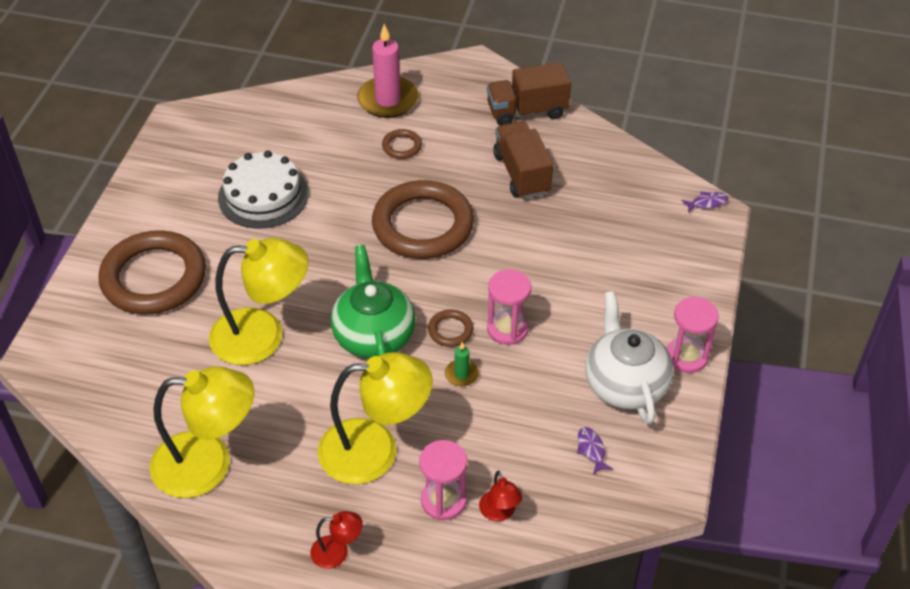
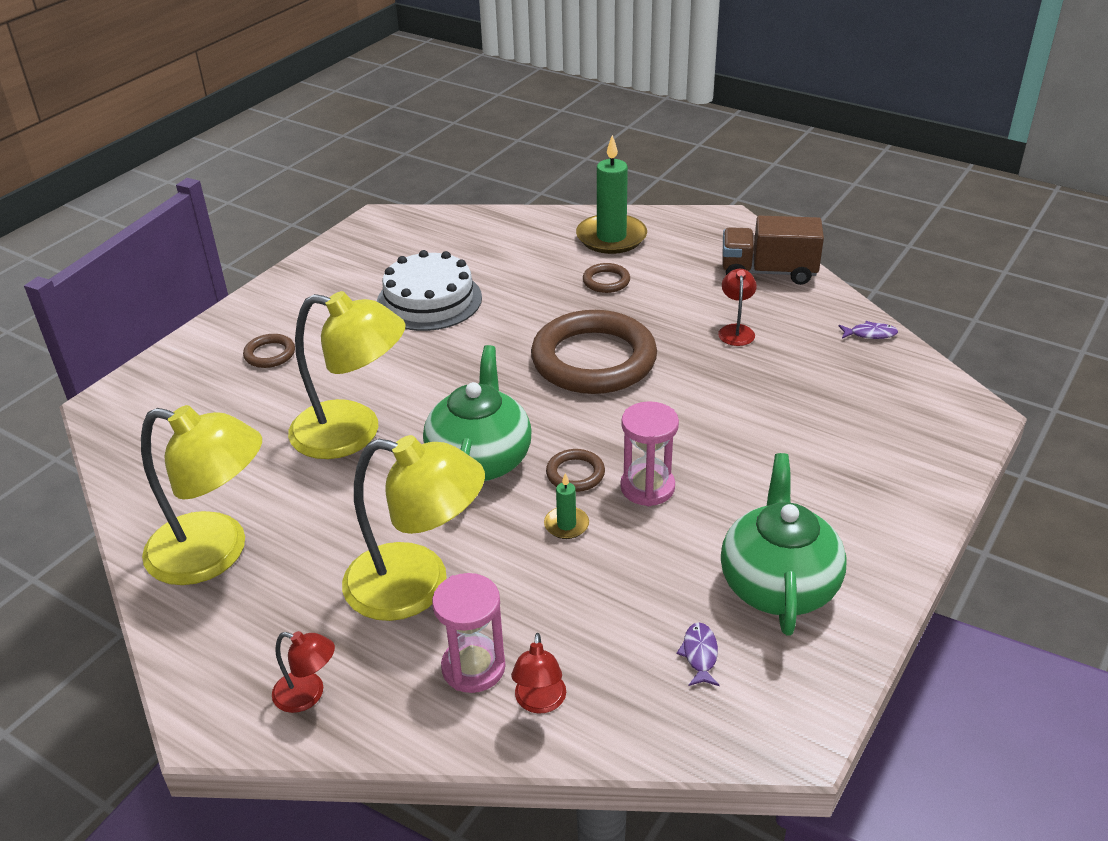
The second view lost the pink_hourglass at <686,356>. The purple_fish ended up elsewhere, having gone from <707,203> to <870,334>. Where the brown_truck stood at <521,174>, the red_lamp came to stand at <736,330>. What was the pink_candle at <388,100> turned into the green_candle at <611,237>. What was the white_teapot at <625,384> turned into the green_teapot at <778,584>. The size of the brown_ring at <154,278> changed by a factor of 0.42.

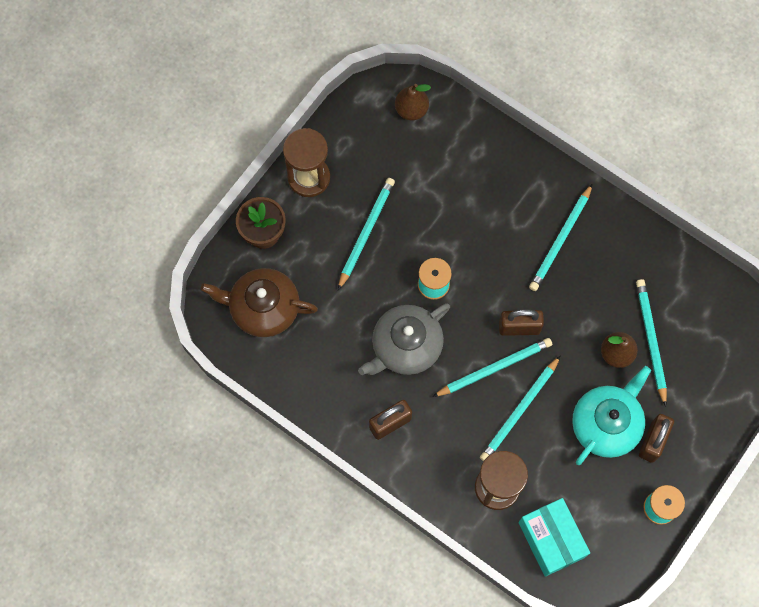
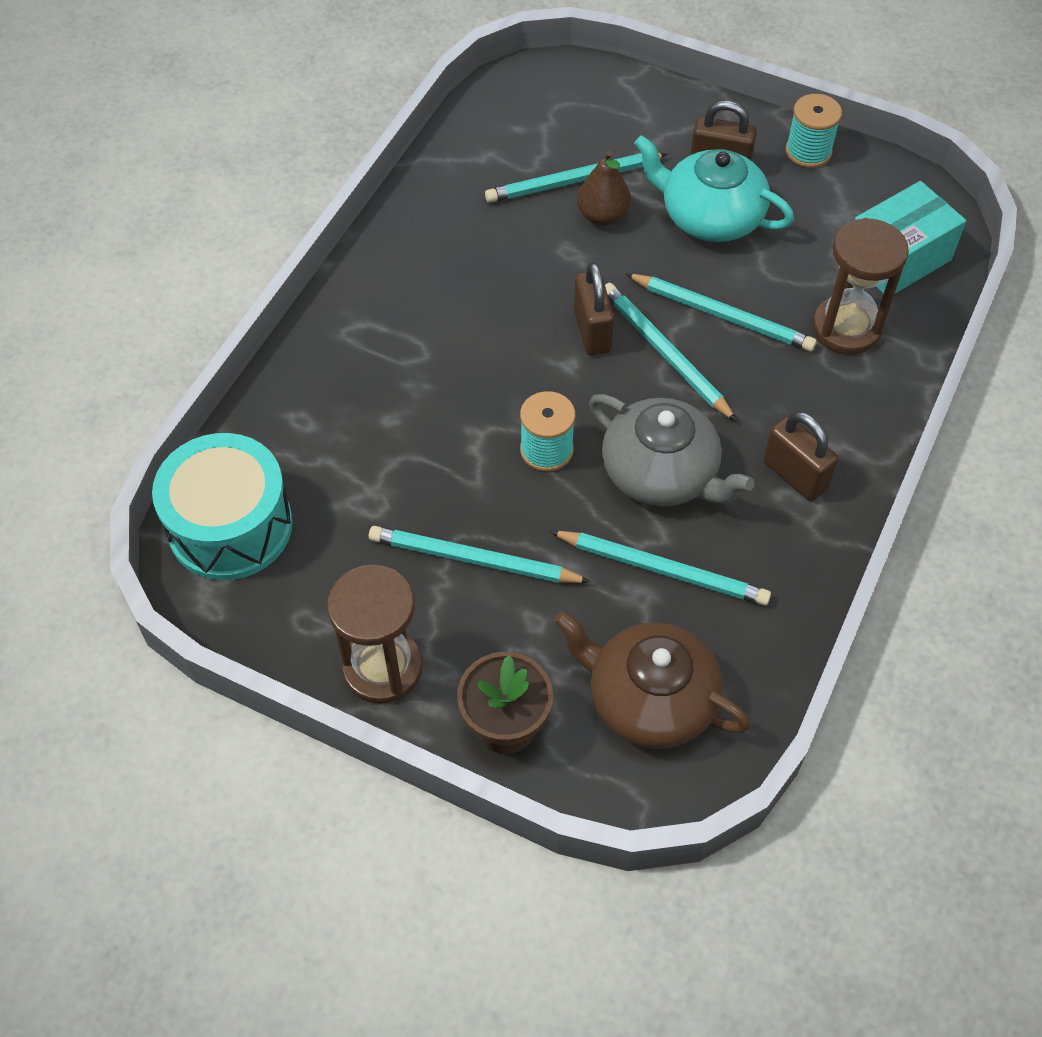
The turquoise_pencil ended up elsewhere, having gone from <561,240> to <663,569>. Where the brown_pear stood at <411,110>, the turquoise_drum came to stand at <230,526>. The brown_teapot at <263,308> ended up facing another way, 120 degrees clockwise from before.

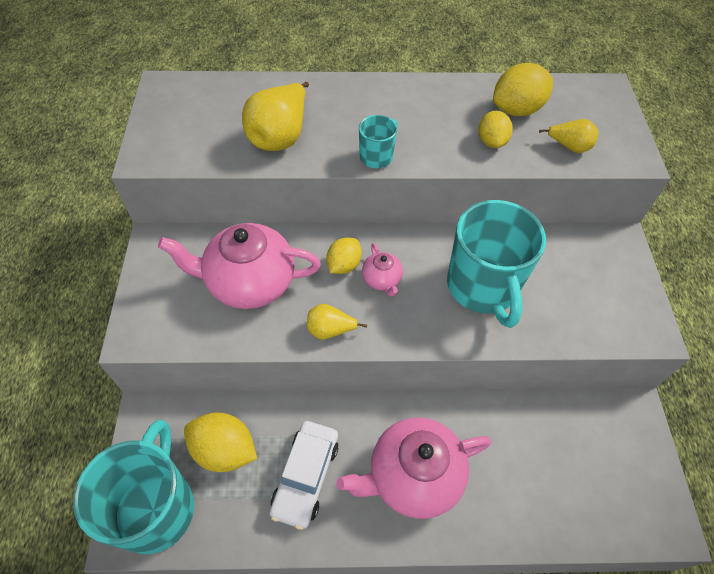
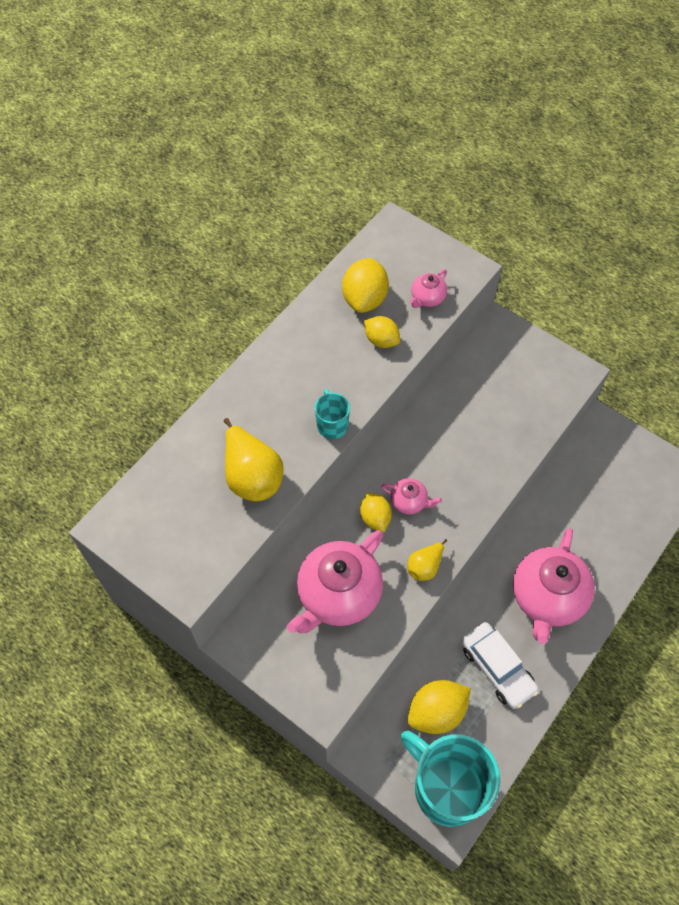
The second view lost the turquoise_mug at <482,287>. Where the yellow_pear stood at <569,147>, the pink_teapot came to stand at <427,298>.

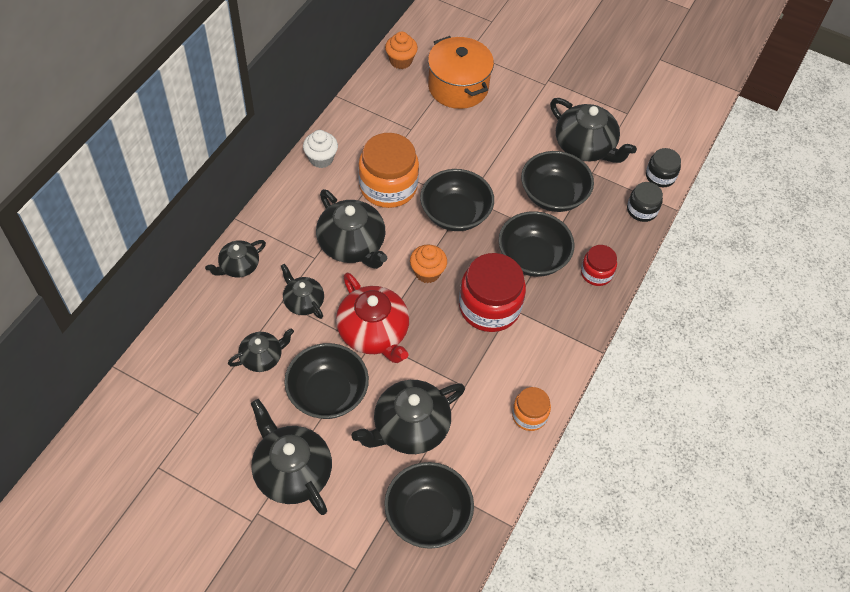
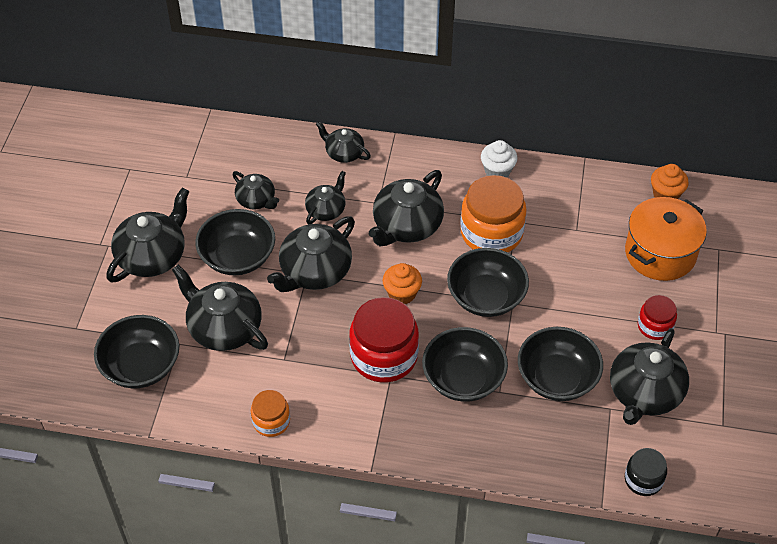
The second view lost the black_jar at <642,210>. The red_jar ended up elsewhere, having gone from <596,273> to <655,326>. What was the red_teapot at <374,333> turned into the black_teapot at <314,271>.

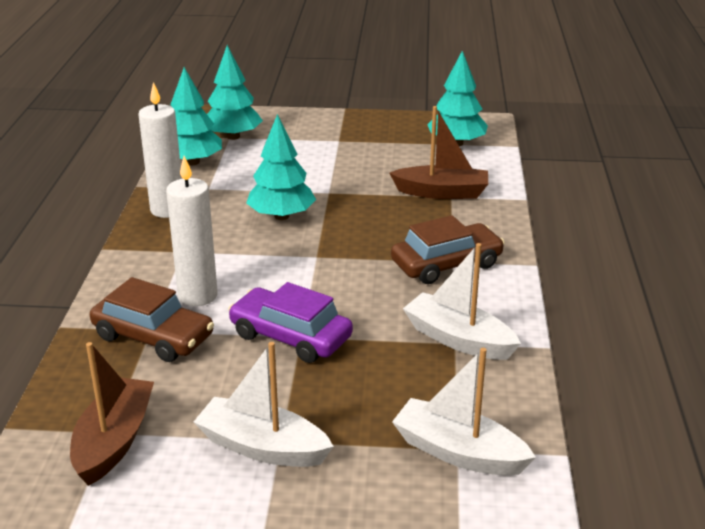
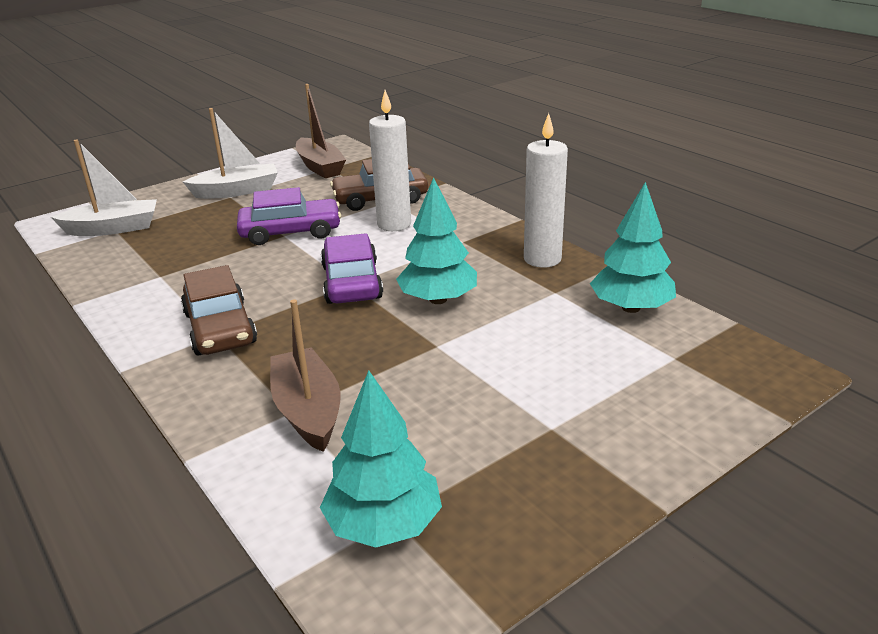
The second view lost the turquoise_tree at <233,136>. The second view lost the white_boat at <458,339>. The second view gained the purple_car at <352,282>. The brown_boat at <442,192> ended up facing another way, 105 degrees clockwise from before. The brown_car at <446,264> ended up facing another way, 45 degrees counterclockwise from before.

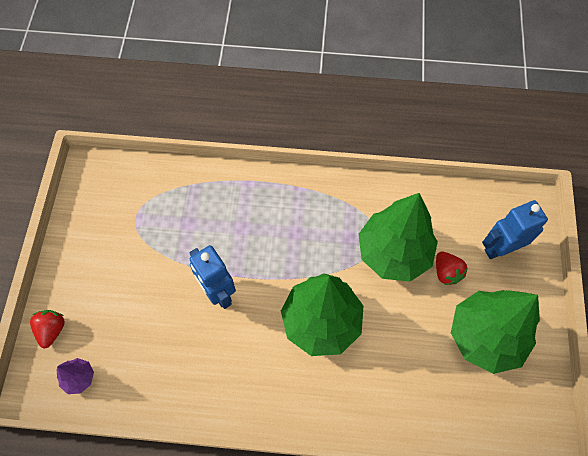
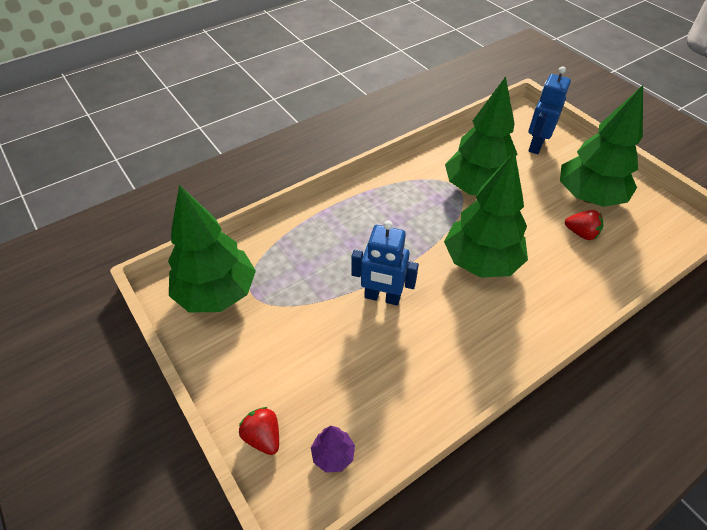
The second view gained the green_tree at <217,293>. The red_strawberry ended up elsewhere, having gone from <446,272> to <581,233>.

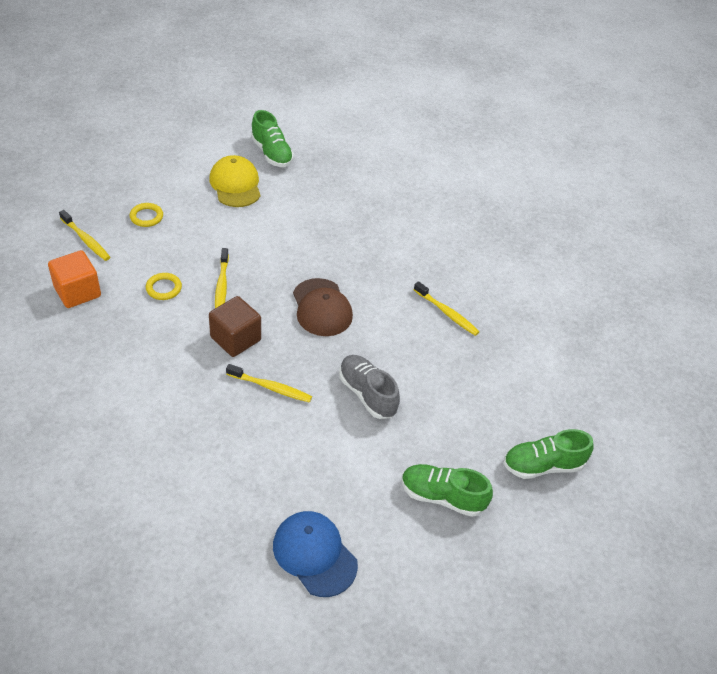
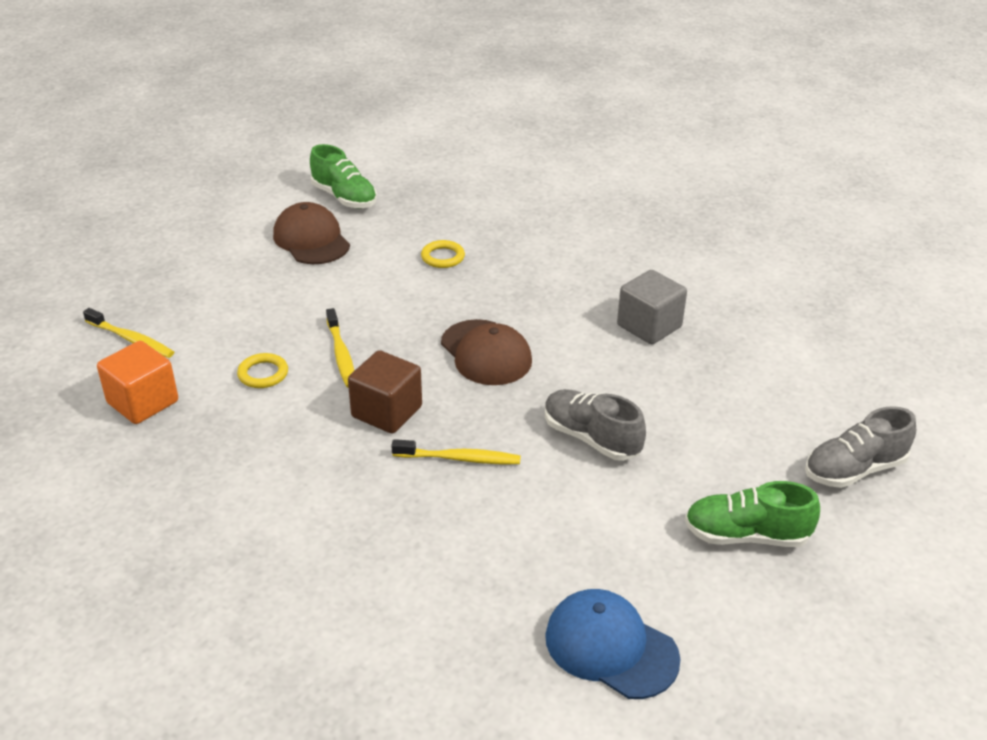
The yellow_ring ended up elsewhere, having gone from <146,217> to <443,257>. Where the yellow_toothbrush stood at <447,313>, the grey_cube came to stand at <649,326>. What was the yellow_cap at <235,185> turned into the brown_cap at <311,240>. What was the green_shoe at <542,465> turned into the grey_shoe at <854,470>.

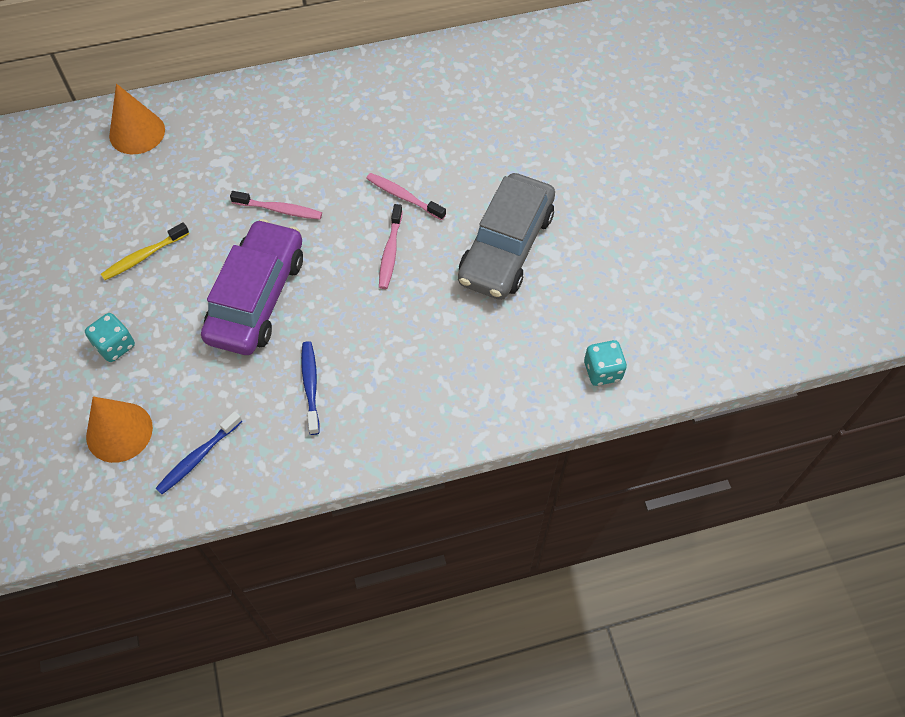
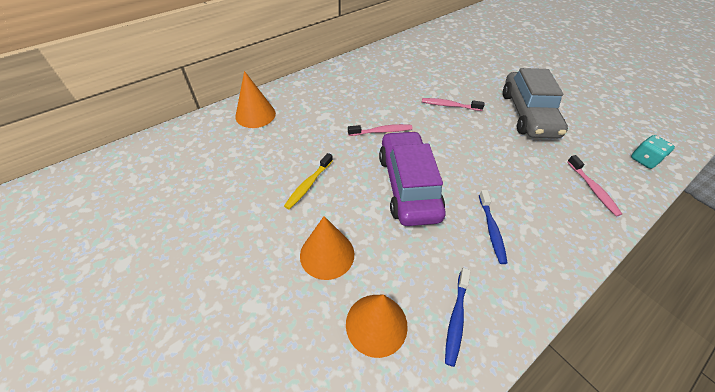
The pink_toothbrush ended up elsewhere, having gone from <390,252> to <593,189>. Where the turquoise_dice stood at <115,346>, the orange_cone came to stand at <327,254>. The blue_toothbrush at <310,385> ended up facing another way, 150 degrees counterclockwise from before.

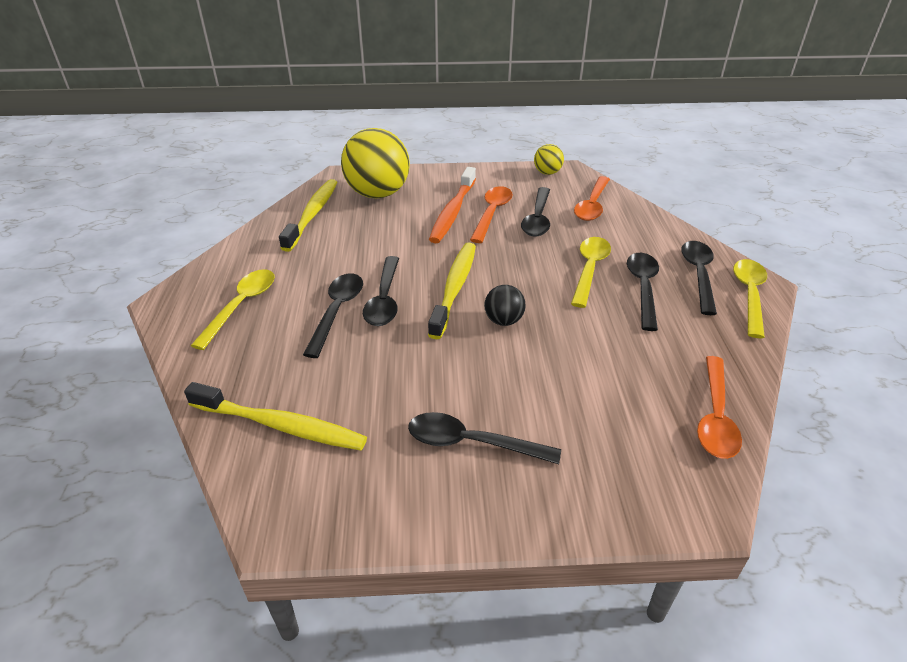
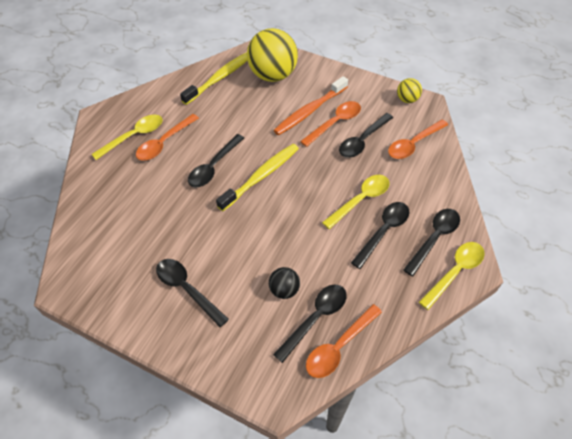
The second view lost the yellow_toothbrush at <281,425>. The second view gained the orange_spoon at <164,143>. The black_spoon ended up elsewhere, having gone from <337,311> to <315,318>. The black_ball ended up elsewhere, having gone from <503,321> to <284,290>.

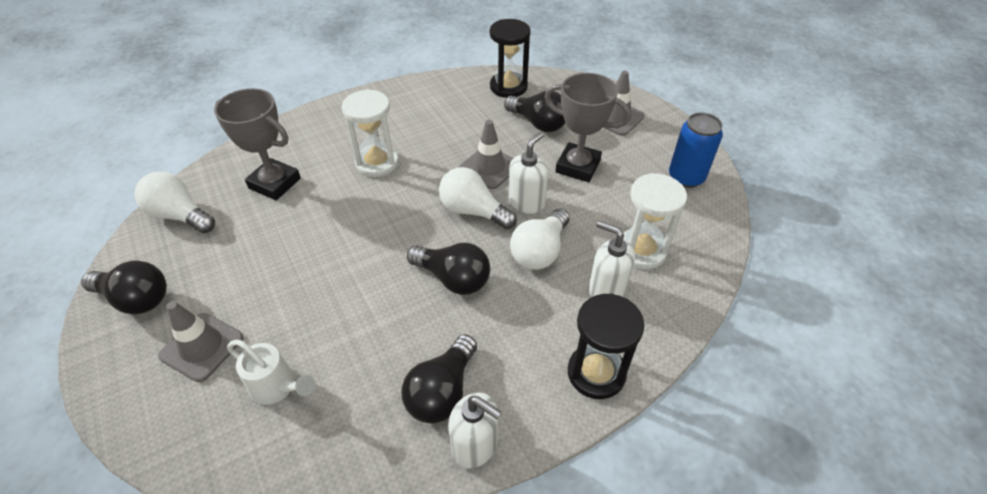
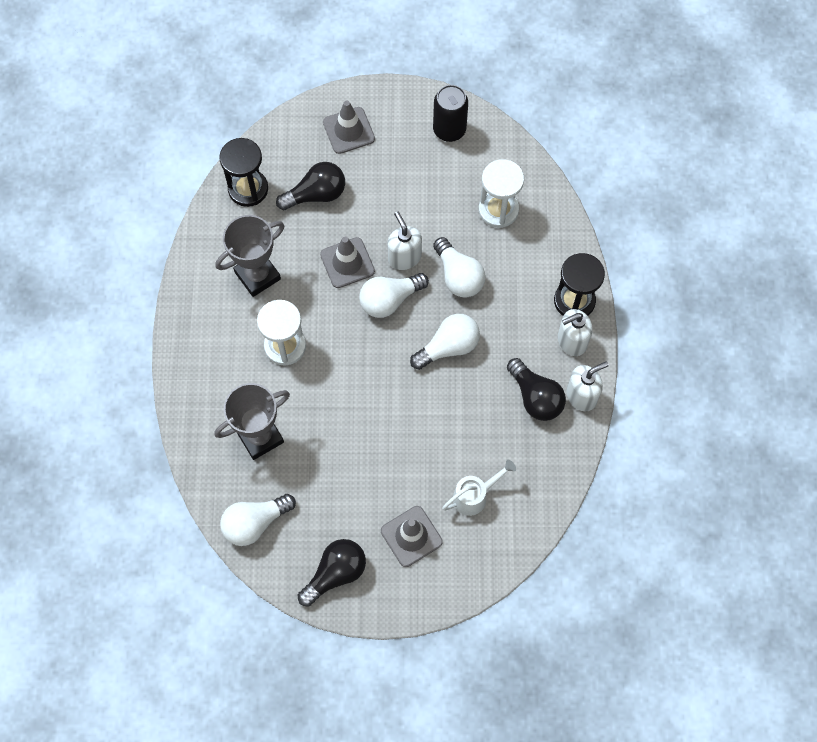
The grey_trophy ended up elsewhere, having gone from <578,166> to <257,275>. The white_soap_dispenser ended up elsewhere, having gone from <606,289> to <571,341>. What was the black_light_bulb at <453,278> turned into the white_light_bulb at <448,347>. What was the blue_can at <686,177> turned into the black_can at <449,130>.

